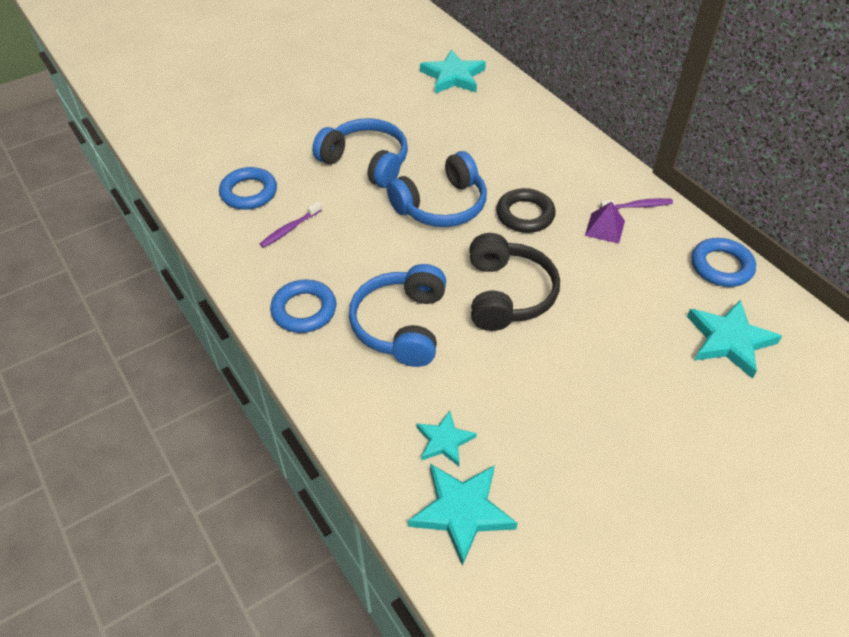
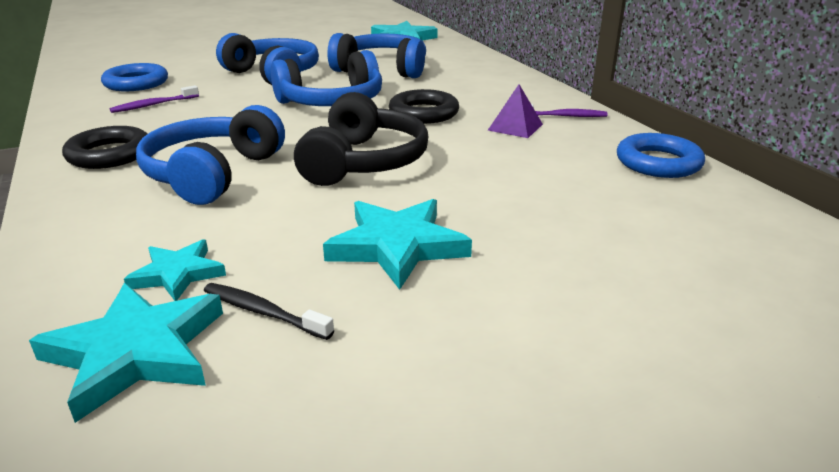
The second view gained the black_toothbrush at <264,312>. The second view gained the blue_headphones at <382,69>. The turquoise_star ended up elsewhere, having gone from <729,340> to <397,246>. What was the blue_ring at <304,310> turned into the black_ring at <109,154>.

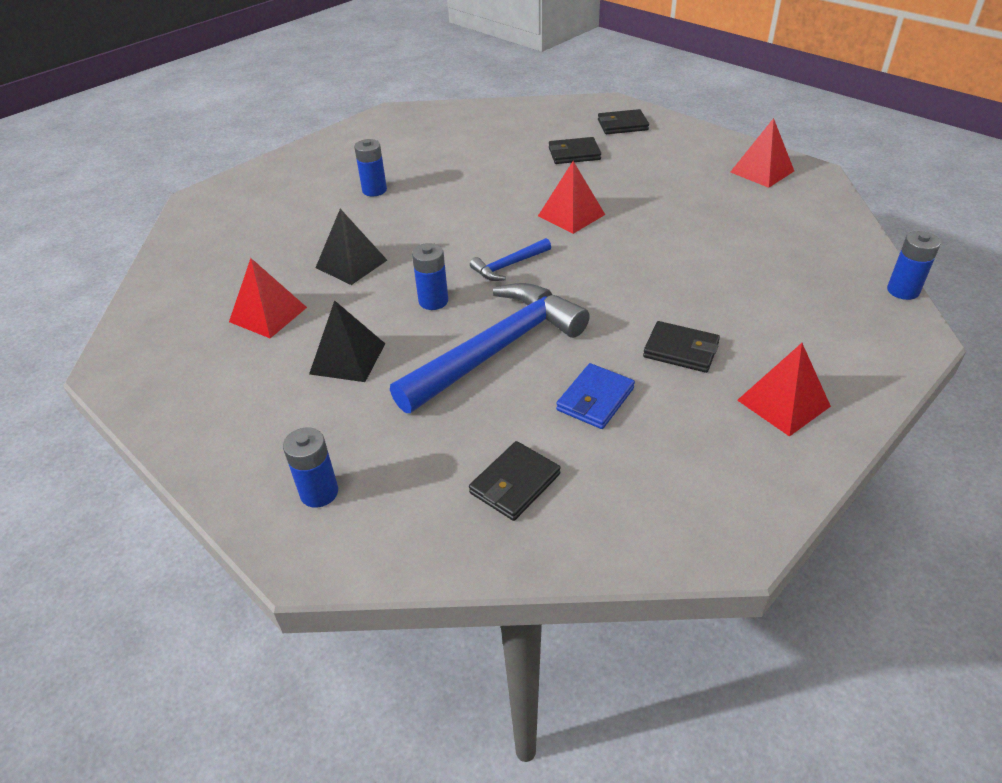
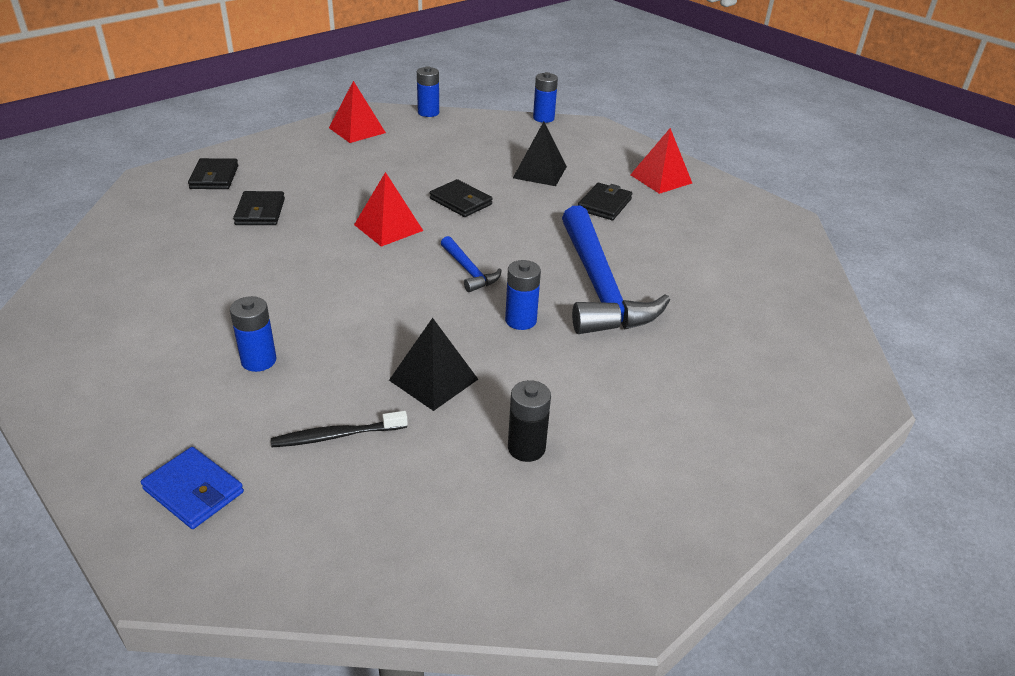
The second view gained the black_toothbrush at <337,436>. The blue_battery ended up elsewhere, having gone from <319,492> to <428,112>. The black_pyramid ended up elsewhere, having gone from <348,358> to <540,172>. The black_wallet ended up elsewhere, having gone from <515,484> to <461,201>. The blue_wallet ended up elsewhere, having gone from <595,399> to <194,491>. Where the red_pyramid stood at <268,314>, the black_battery came to stand at <526,448>. The blue_hammer at <497,349> ended up facing another way, 150 degrees counterclockwise from before.

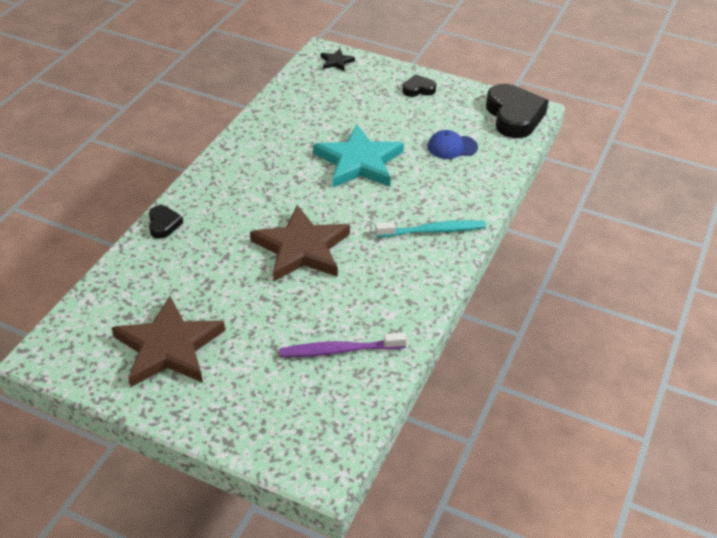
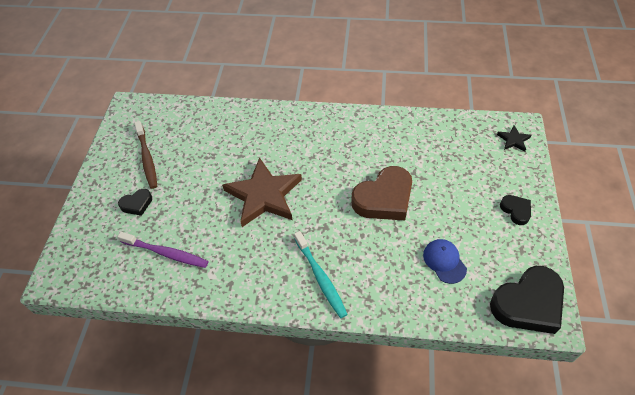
The black_heart ended up elsewhere, having gone from <163,224> to <137,204>. Where the brown_star stood at <168,347>, the brown_toothbrush came to stand at <147,158>. Where the turquoise_star stood at <359,162>, the brown_heart came to stand at <384,198>. The purple_toothbrush at <340,350> ended up facing another way, 135 degrees clockwise from before.

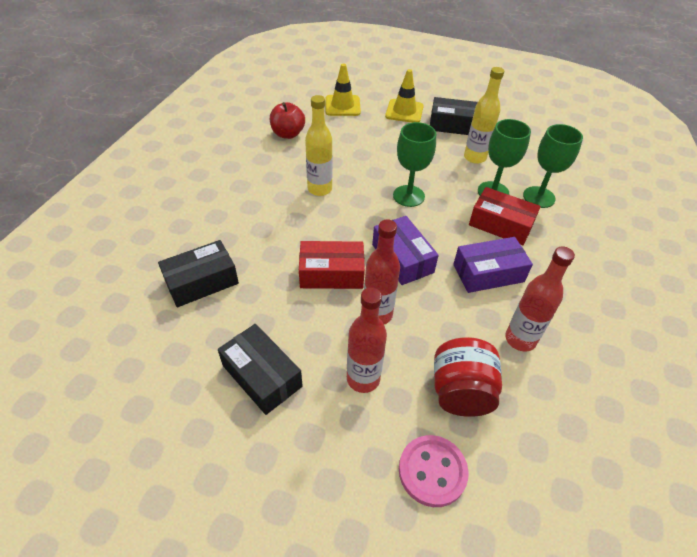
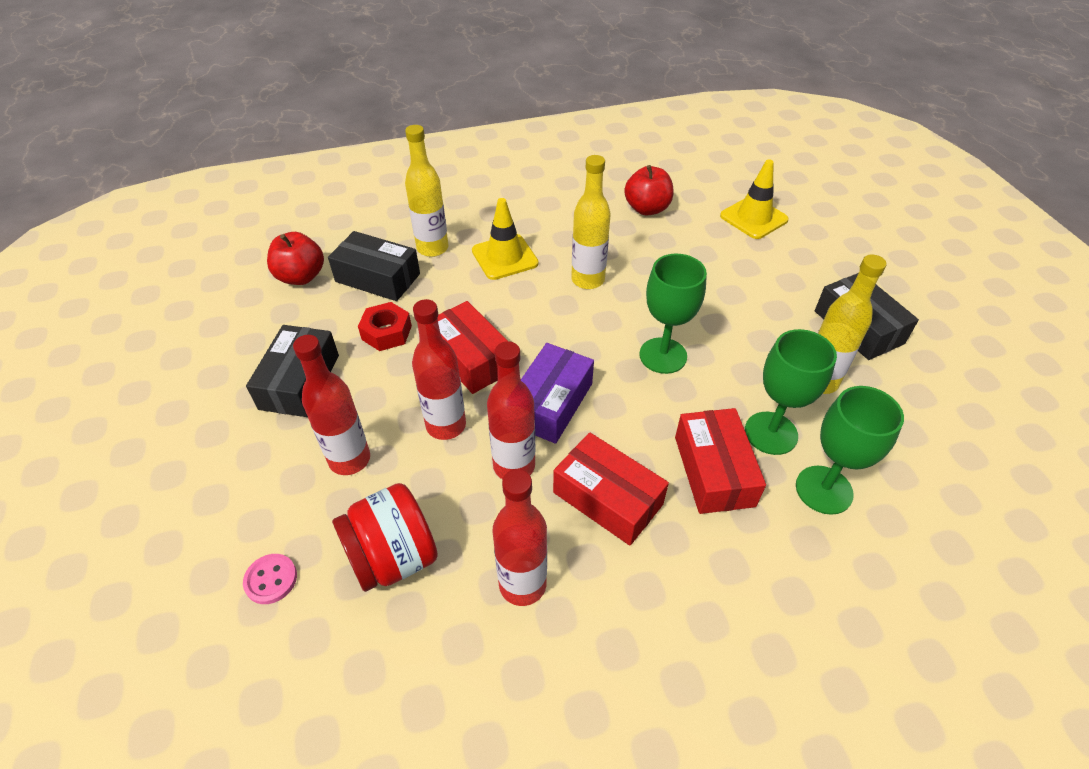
The second view gained the red_apple at <301,277>. The second view gained the red_nut at <386,332>. The second view gained the yellow_bottle at <432,248>. The second view gained the red_bottle at <514,466>. The yellow_traffic_cone ended up elsewhere, having gone from <404,111> to <504,257>. What was the purple_box at <488,273> turned into the red_box at <607,498>. The size of the pink_button at <432,471> changed by a factor of 0.59.

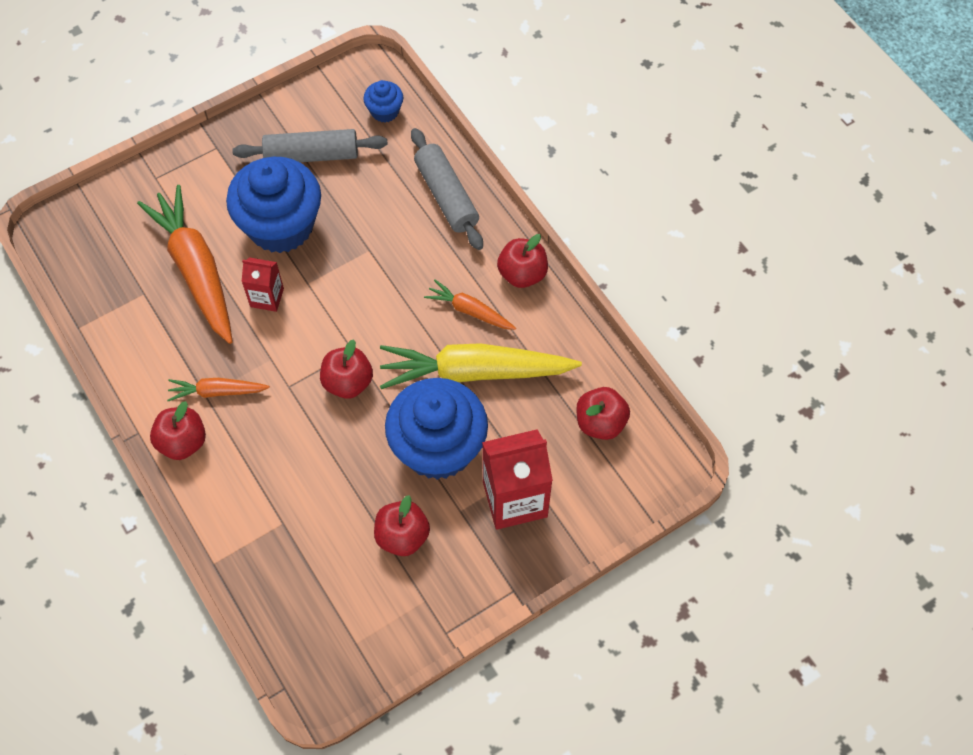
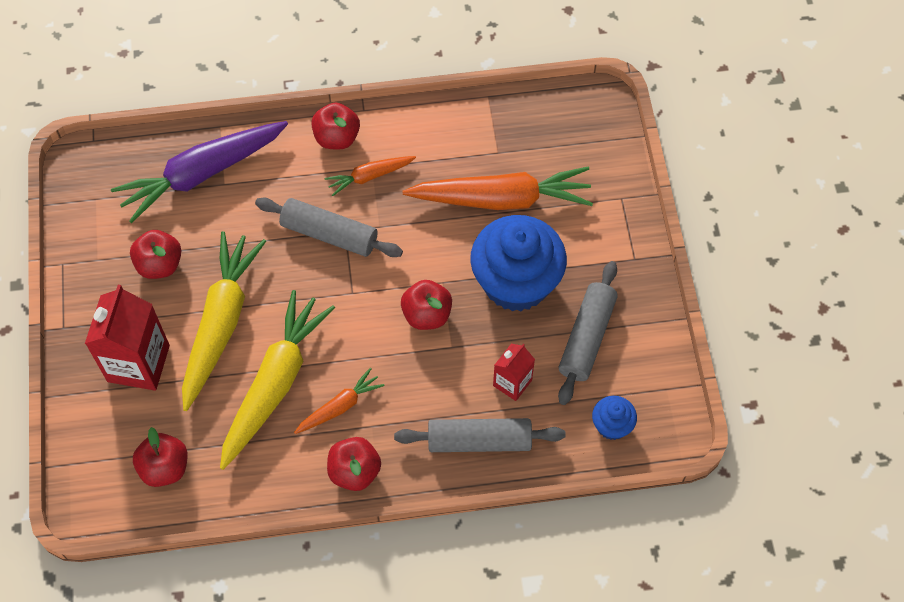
The second view gained the purple_carrot at <202,174>. The second view gained the grey_rolling_pin at <329,234>. The red_carton ended up elsewhere, having gone from <267,297> to <512,383>. The red_apple ended up elsewhere, having gone from <348,382> to <427,315>. Where the blue_cupcake stood at <438,447>, the yellow_carrot came to stand at <221,323>. The orange_carrot at <217,392> ended up facing another way, 135 degrees counterclockwise from before.

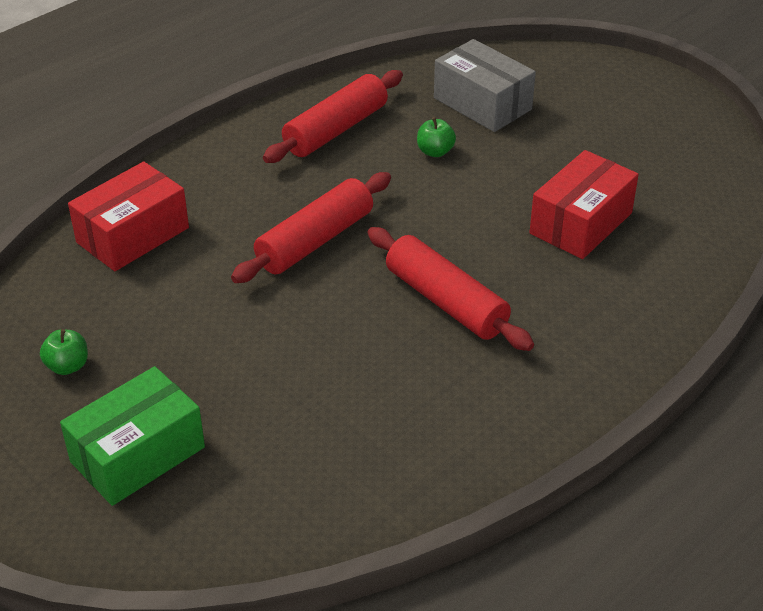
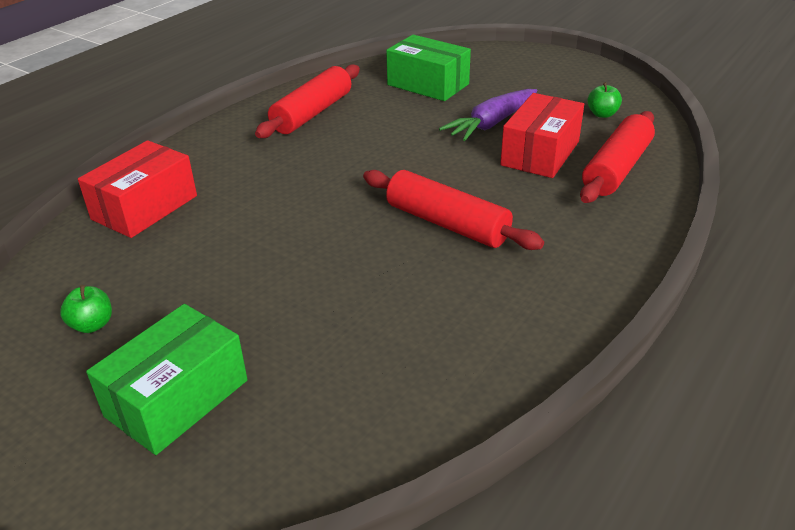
The second view gained the purple_carrot at <491,123>. The red_rolling_pin ended up elsewhere, having gone from <315,241> to <616,169>. The green_apple ended up elsewhere, having gone from <435,152> to <602,114>. What was the grey_box at <482,104> turned into the green_box at <428,84>.

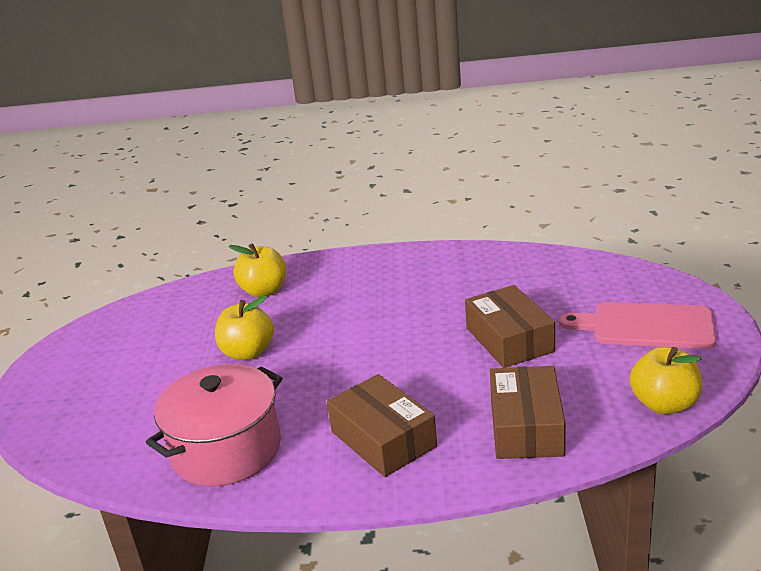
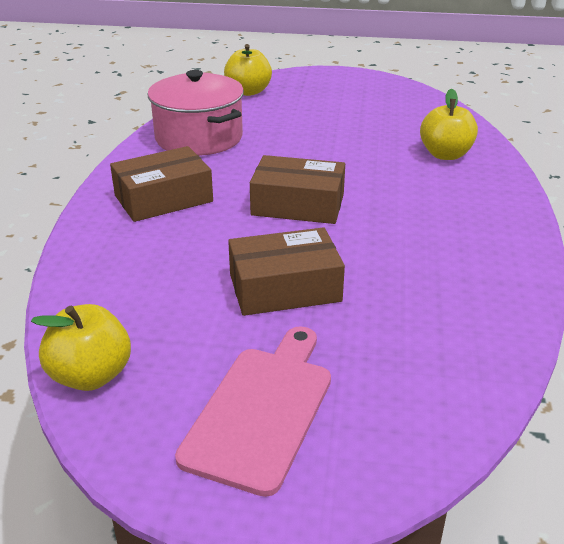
The yellow_apple ended up elsewhere, having gone from <248,352> to <248,91>. The brown_box ended up elsewhere, having gone from <526,427> to <298,204>.

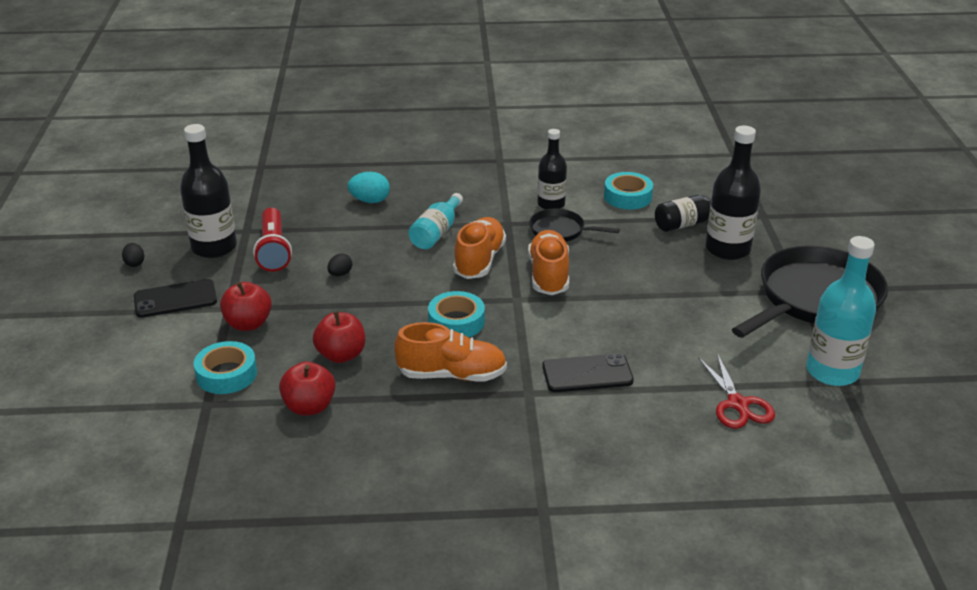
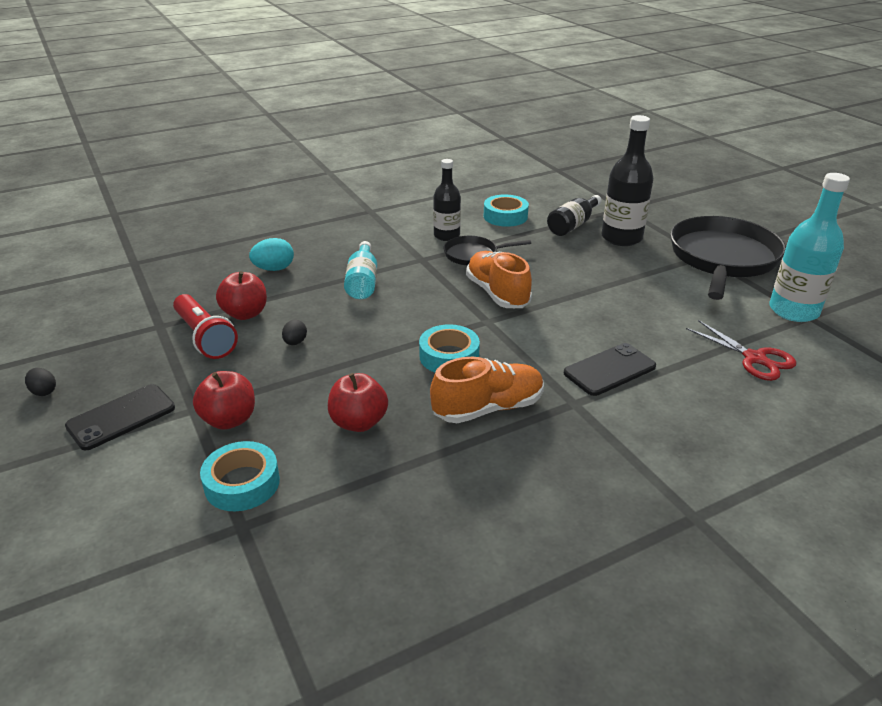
The second view lost the black_bottle at <214,247>. The second view lost the orange_shoe at <479,261>. The red_apple ended up elsewhere, having gone from <309,407> to <245,314>.

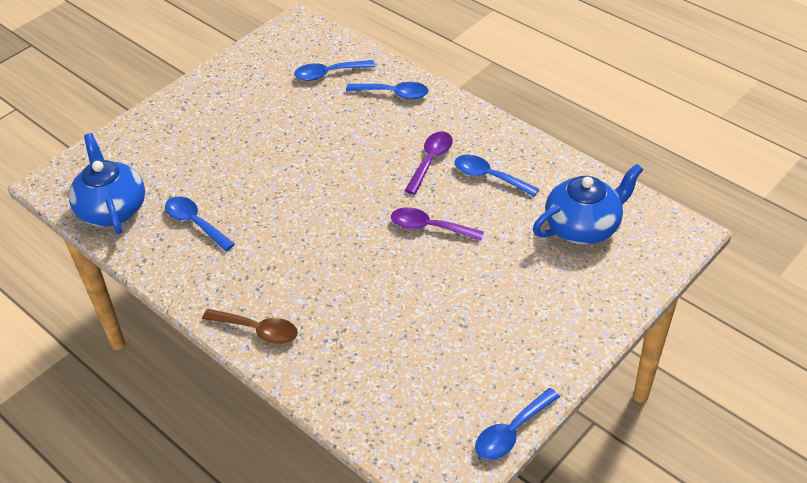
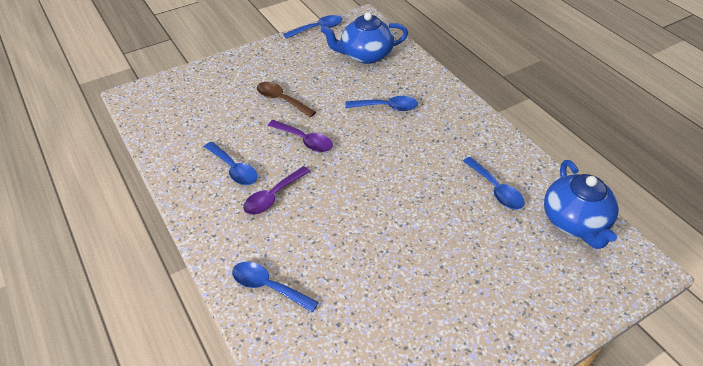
The brown_spoon ended up elsewhere, having gone from <257,330> to <281,100>. The blue_spoon ended up elsewhere, having gone from <329,74> to <386,107>. The blue_teapot ended up elsewhere, having gone from <583,227> to <365,55>.

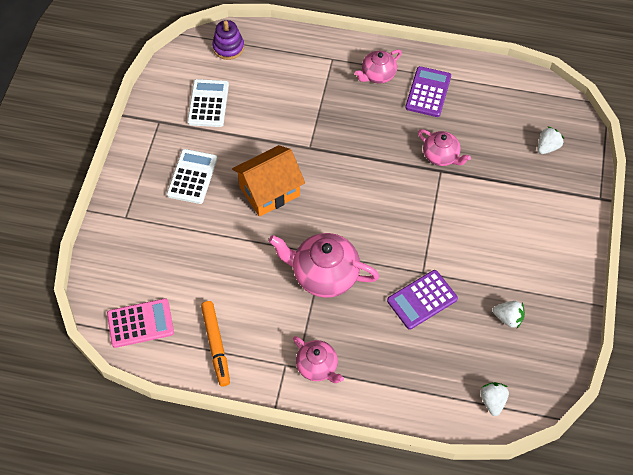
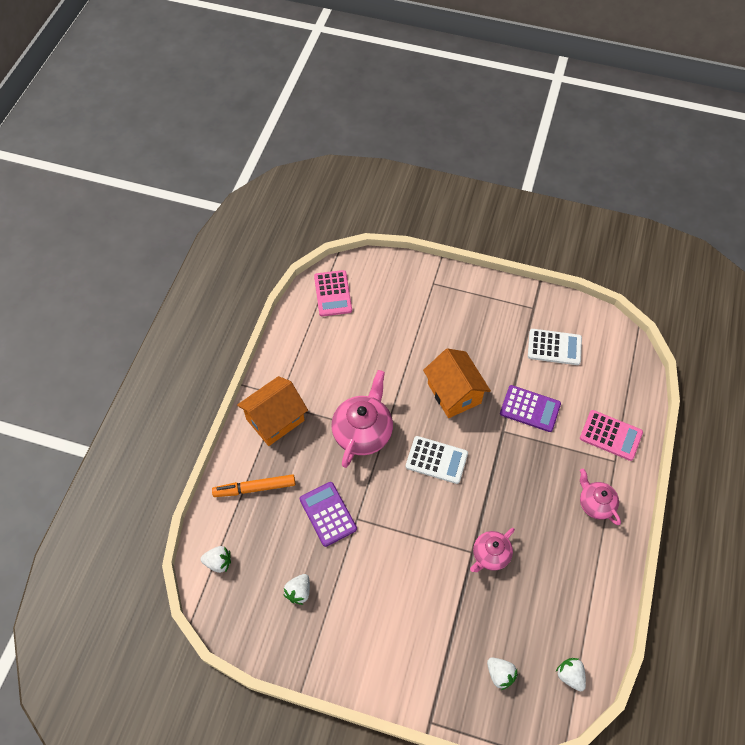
The second view lost the purple_stacking_toy at <228,47>. The second view gained the white_strawberry at <570,675>. The second view gained the pink_calculator at <610,435>. The white_calculator ended up elsewhere, having gone from <192,177> to <436,460>. The orange_marker ended up elsewhere, having gone from <216,345> to <254,488>. The purple_calculator ended up elsewhere, having gone from <428,92> to <530,409>. Where the pink_teapot stood at <317,367>, the orange_house came to stand at <275,420>.

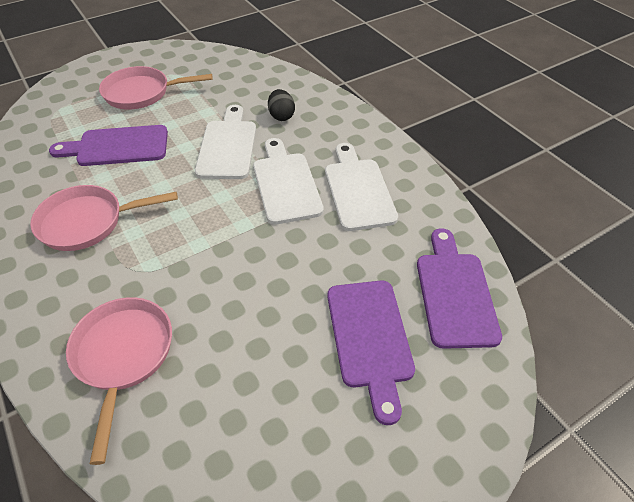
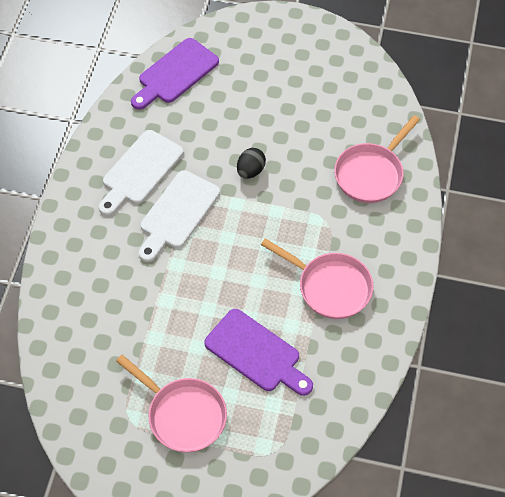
The second view lost the white_cutting_board at <227,146>. The second view lost the purple_cutting_board at <370,338>. The black_egg ended up elsewhere, having gone from <281,116> to <250,171>.

